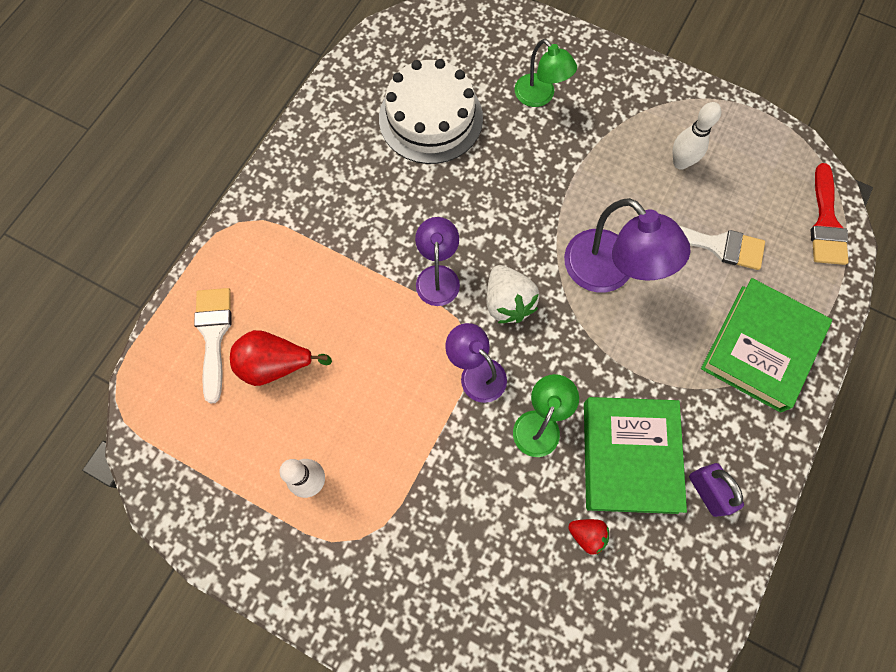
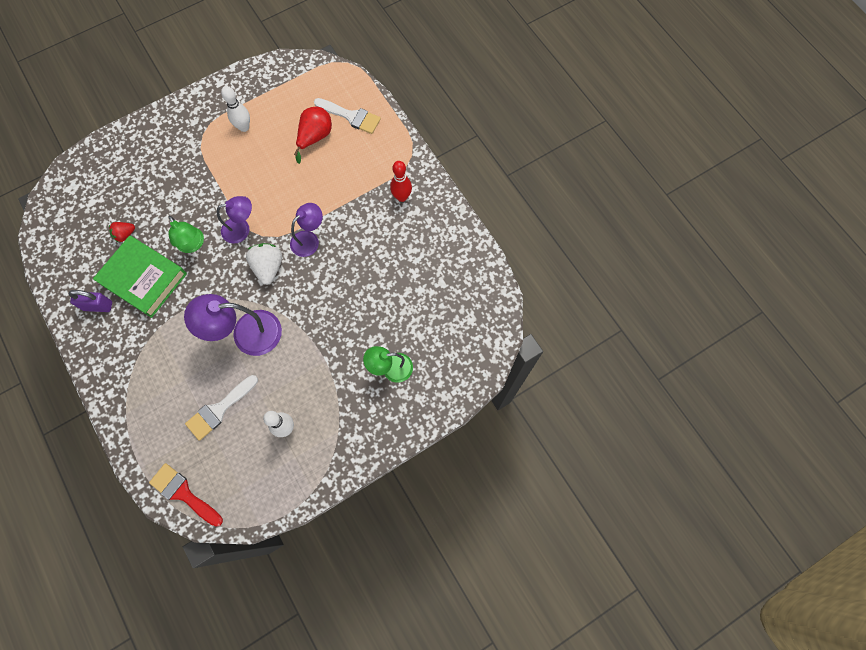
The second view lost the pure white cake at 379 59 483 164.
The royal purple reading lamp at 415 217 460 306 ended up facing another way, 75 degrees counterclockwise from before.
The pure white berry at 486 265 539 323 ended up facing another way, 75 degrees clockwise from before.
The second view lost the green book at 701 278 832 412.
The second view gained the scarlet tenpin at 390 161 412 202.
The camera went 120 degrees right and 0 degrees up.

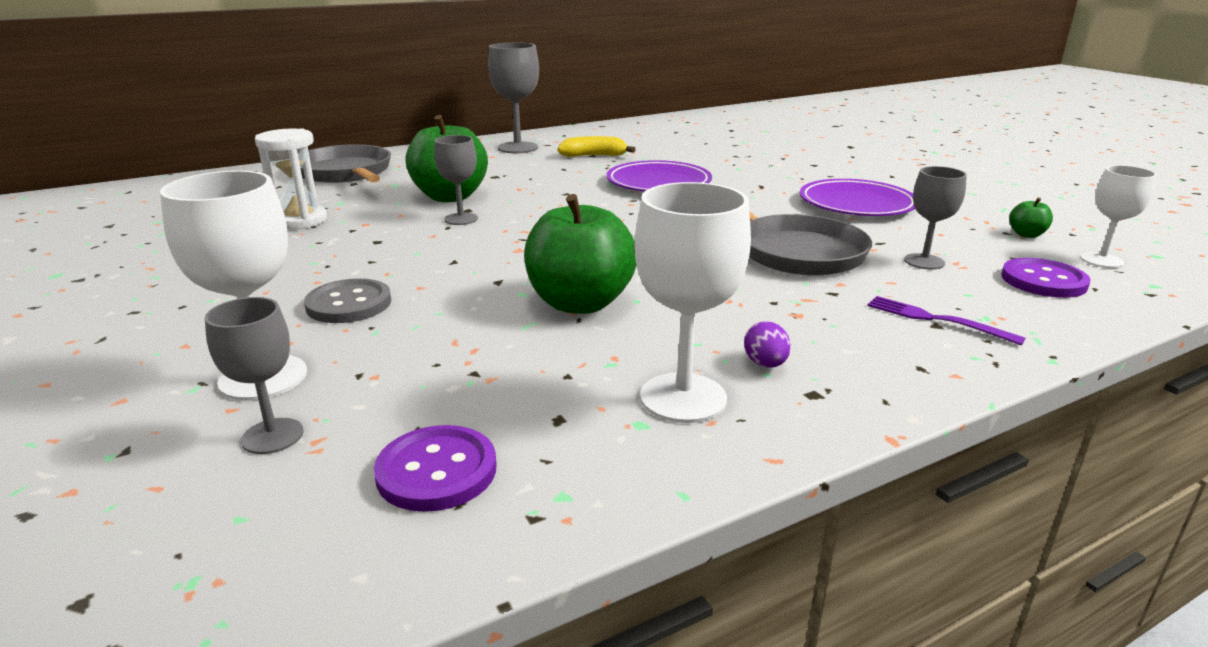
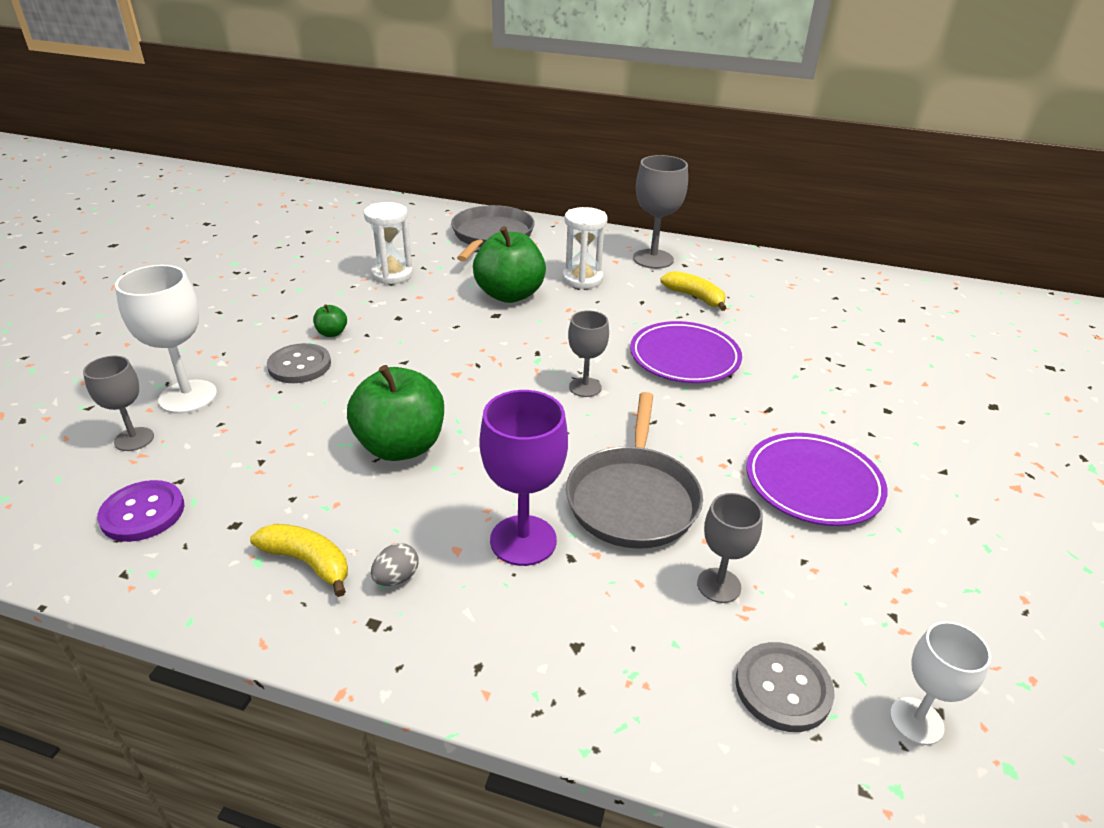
The grey wine glass ended up elsewhere, having gone from 434 135 478 225 to 568 310 609 397.
Where the pure white wine glass stood at 634 182 751 423, the bright yellow toy banana came to stand at 250 524 348 597.
What was the royal purple egg at 744 321 791 368 turned into the grey egg at 371 543 419 586.
The second view lost the royal purple dinner fork at 867 296 1026 345.
What was the royal purple button at 1001 258 1091 298 turned into the grey button at 736 642 835 732.
The green apple fruit ended up elsewhere, having gone from 1009 198 1053 238 to 313 304 347 337.
The second view gained the royal purple wine glass at 479 390 568 566.
The second view gained the pure white sand timer at 562 207 608 289.
The camera went 45 degrees right and 10 degrees up.

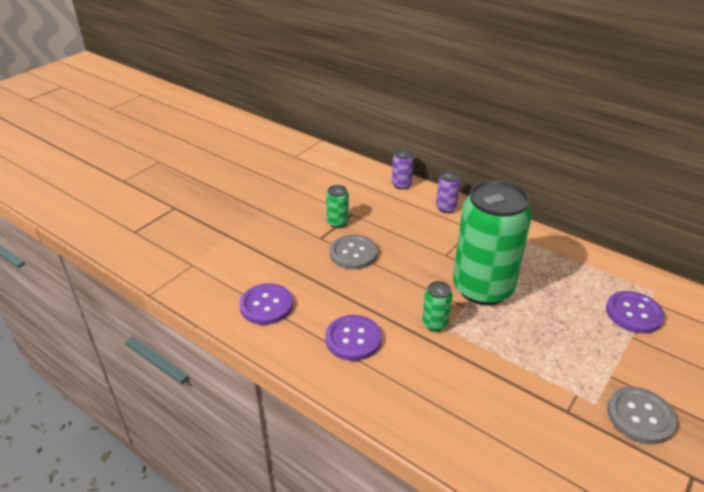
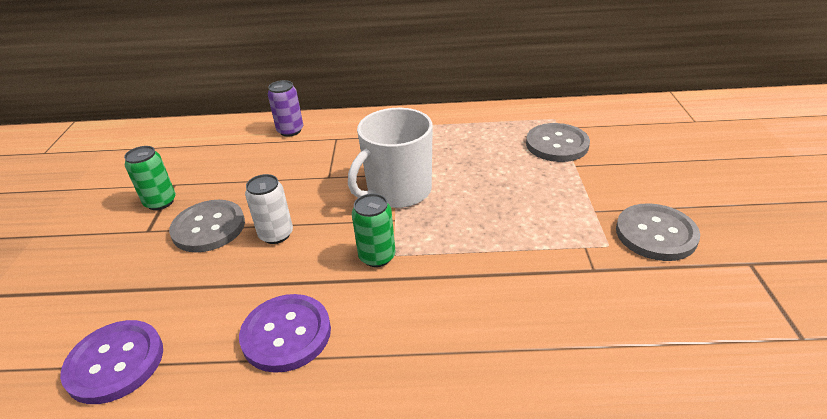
The second view lost the royal purple tin at 392 149 414 189.
Where the green tin stood at 453 180 532 305, the pure white mug came to stand at 348 108 433 208.
What was the royal purple button at 606 291 665 333 turned into the grey button at 526 123 590 162.
The second view gained the pure white tin at 245 174 293 244.
The camera went 35 degrees left and 0 degrees up.

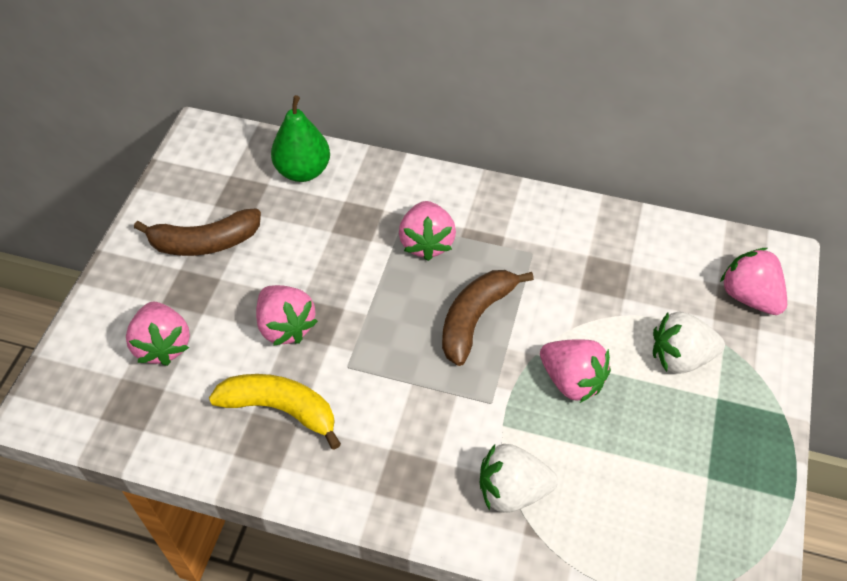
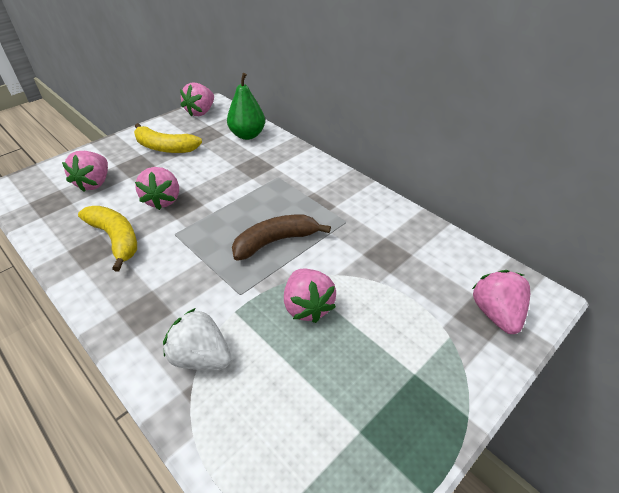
What was the brown toy banana at 134 209 261 256 turned into the bright yellow toy banana at 134 123 202 153.
The rose-pink berry ended up elsewhere, having gone from 399 201 456 261 to 180 83 214 117.
The second view lost the pure white berry at 653 312 725 374.
The camera went 30 degrees right and 10 degrees down.

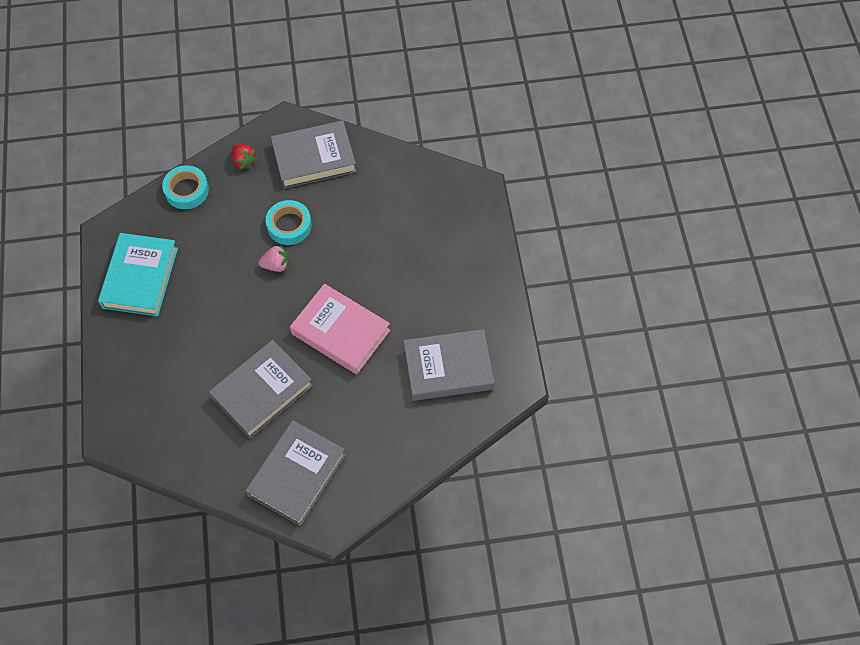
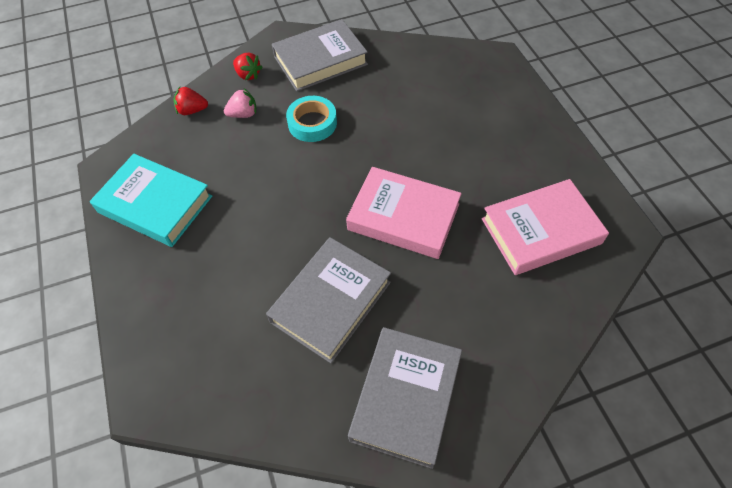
The teal book at 98 233 178 316 ended up facing another way, 60 degrees counterclockwise from before.
Where the teal sticky tape stood at 162 165 209 209, the scarlet berry came to stand at 174 87 208 115.
The rose-pink berry ended up elsewhere, having gone from 258 245 289 272 to 224 88 256 118.
What was the grey book at 404 329 494 401 turned into the rose-pink book at 482 179 609 275.
The camera went 10 degrees left and 5 degrees down.

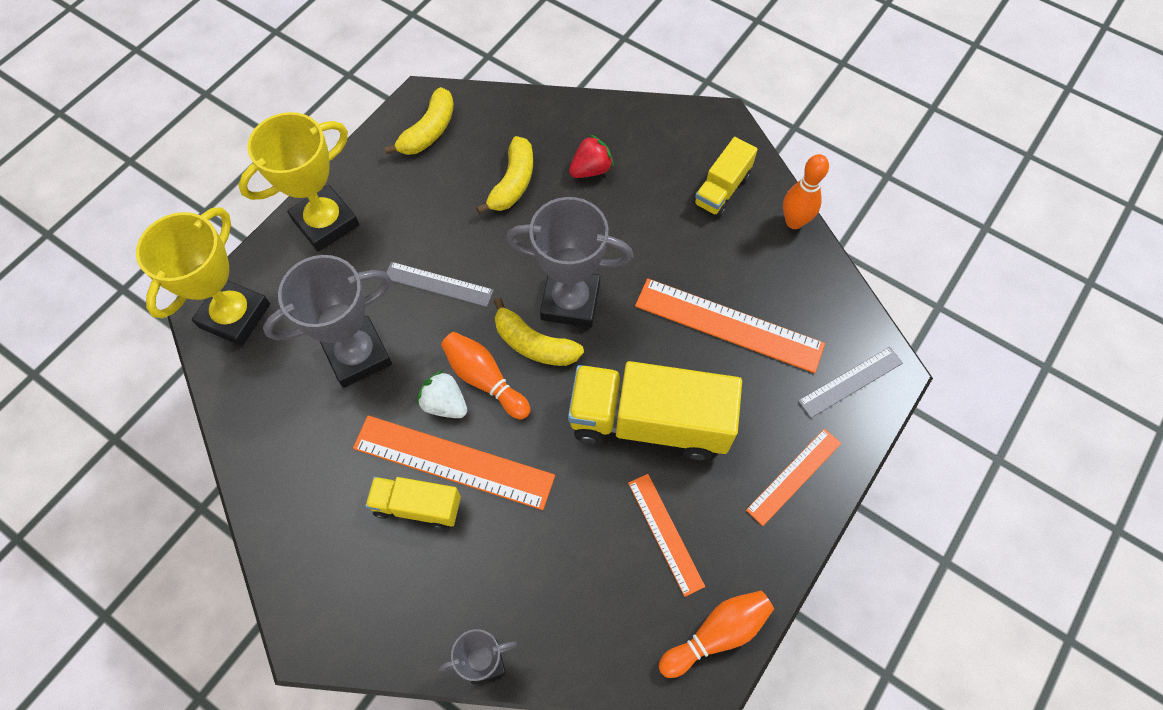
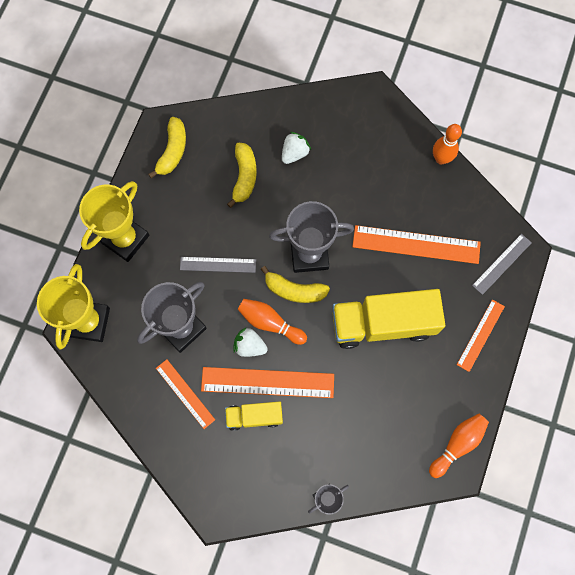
What was the scarlet berry at 569 134 614 178 turned into the pure white berry at 282 132 311 164.
The orange-coloured straightedge ended up elsewhere, having gone from 628 474 705 597 to 156 359 215 429.
The second view lost the bright yellow truck at 693 137 758 217.
The camera went 15 degrees left and 10 degrees up.

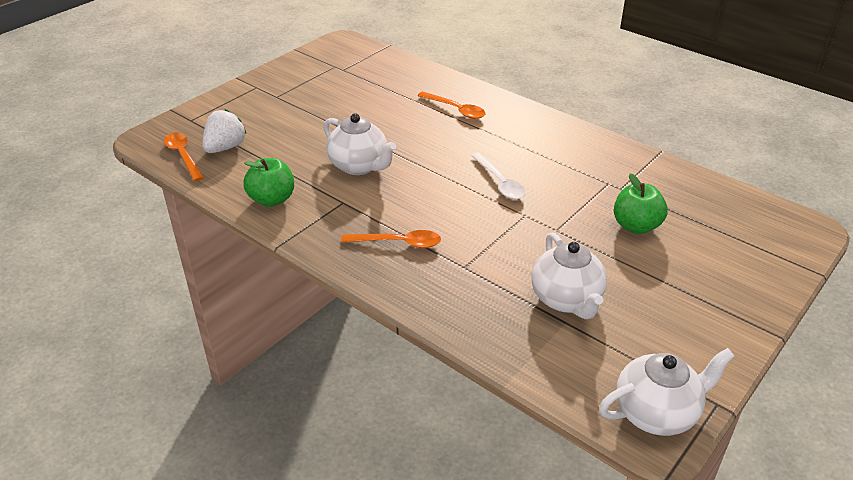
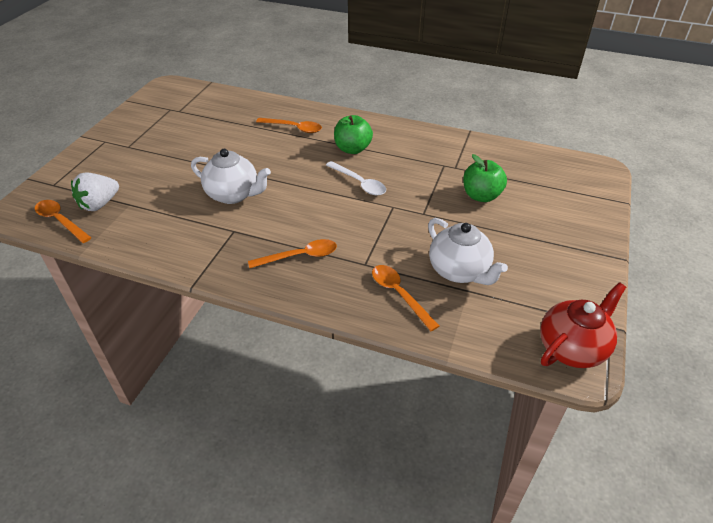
The pure white berry at 202 109 247 153 ended up facing another way, 150 degrees counterclockwise from before.
The green apple fruit ended up elsewhere, having gone from 243 158 294 207 to 334 115 373 154.
What was the pure white china teapot at 599 348 734 436 turned into the scarlet china teapot at 540 282 626 368.
The second view gained the orange-coloured tablespoon at 372 265 439 331.
The camera went 20 degrees left and 5 degrees up.

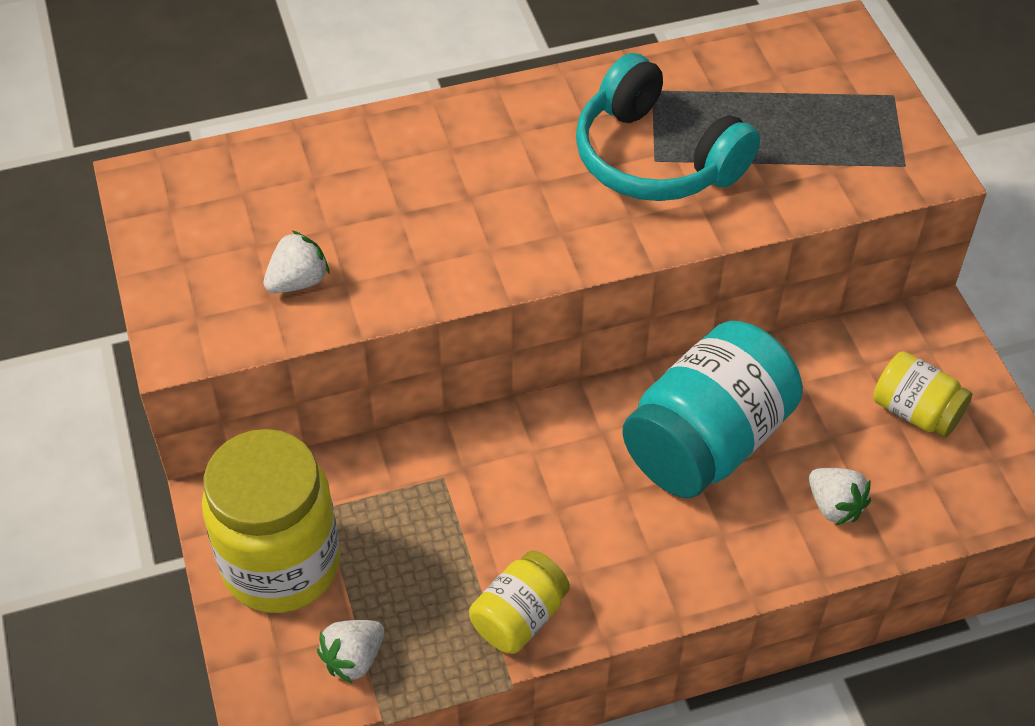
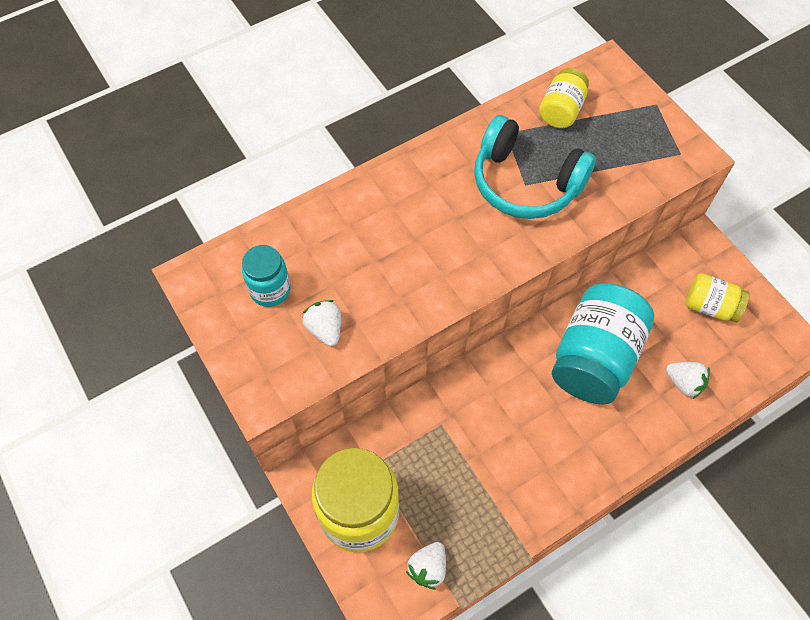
The pure white berry at 263 231 330 293 ended up facing another way, 60 degrees counterclockwise from before.
The bright yellow jam jar ended up elsewhere, having gone from 469 551 570 654 to 539 68 589 128.
The second view gained the teal jam jar at 242 245 291 307.
The camera went 15 degrees left and 10 degrees up.

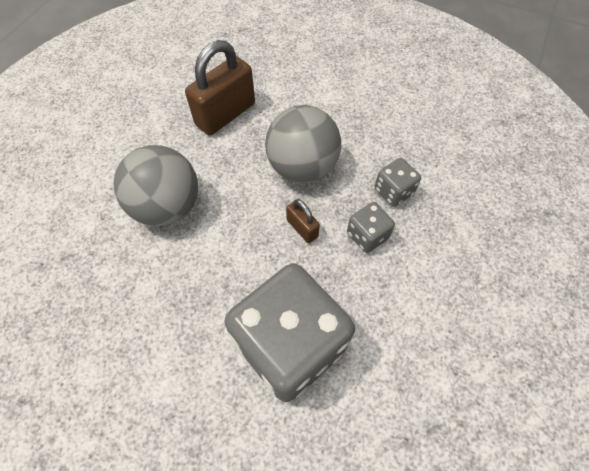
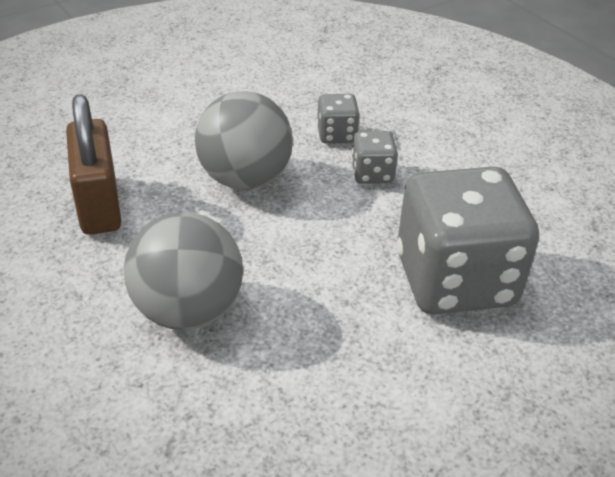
The second view lost the brown lock at 286 199 320 243.
The camera went 60 degrees left and 20 degrees down.

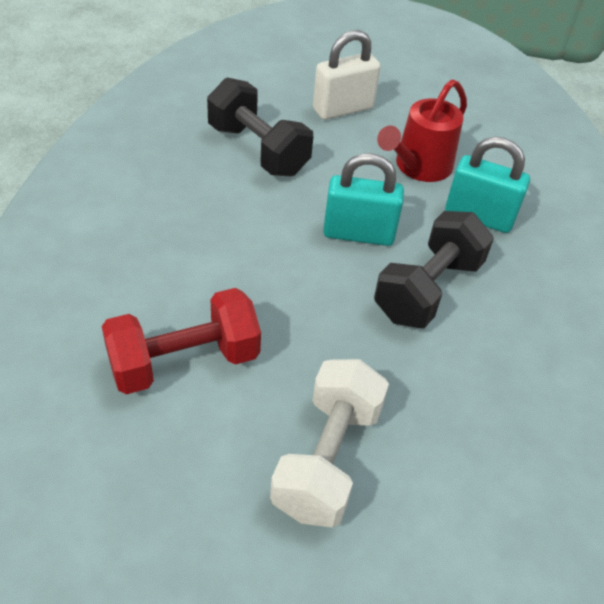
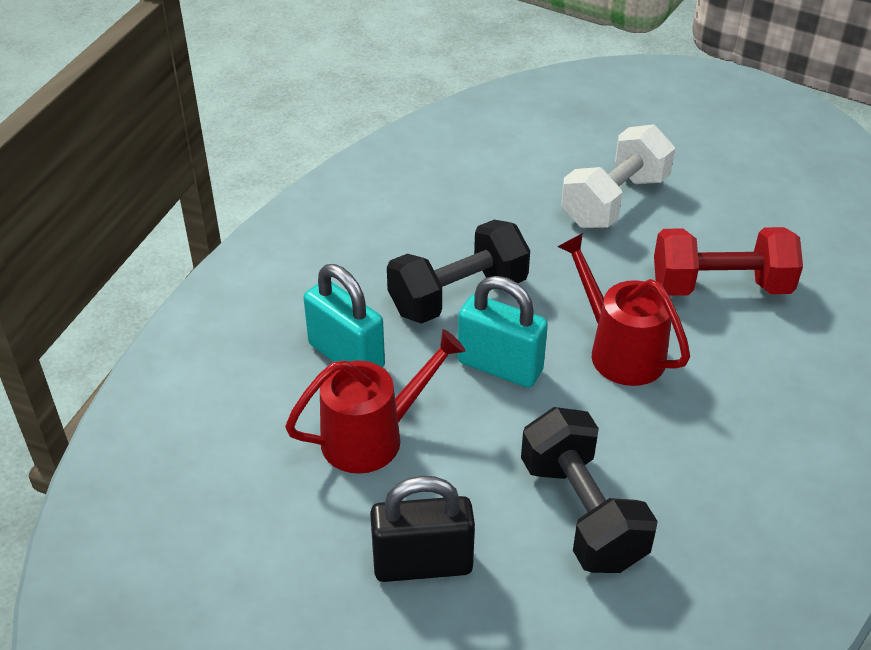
What was the pure white lock at 313 30 381 120 turned into the jet-black lock at 370 476 475 582.
The second view gained the scarlet watering can at 557 233 690 386.
The camera went 155 degrees left and 5 degrees down.

